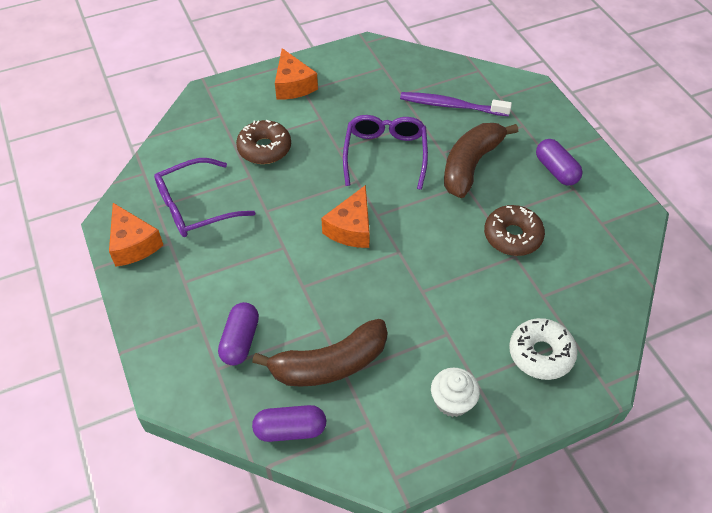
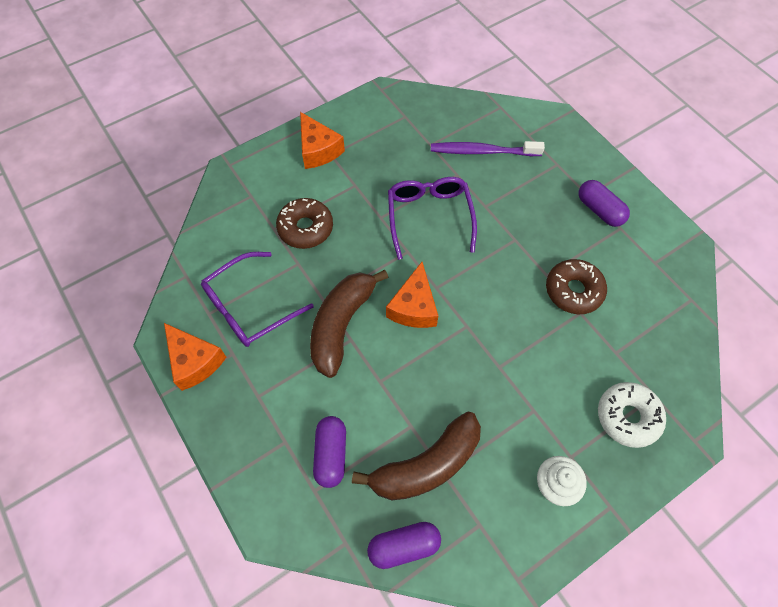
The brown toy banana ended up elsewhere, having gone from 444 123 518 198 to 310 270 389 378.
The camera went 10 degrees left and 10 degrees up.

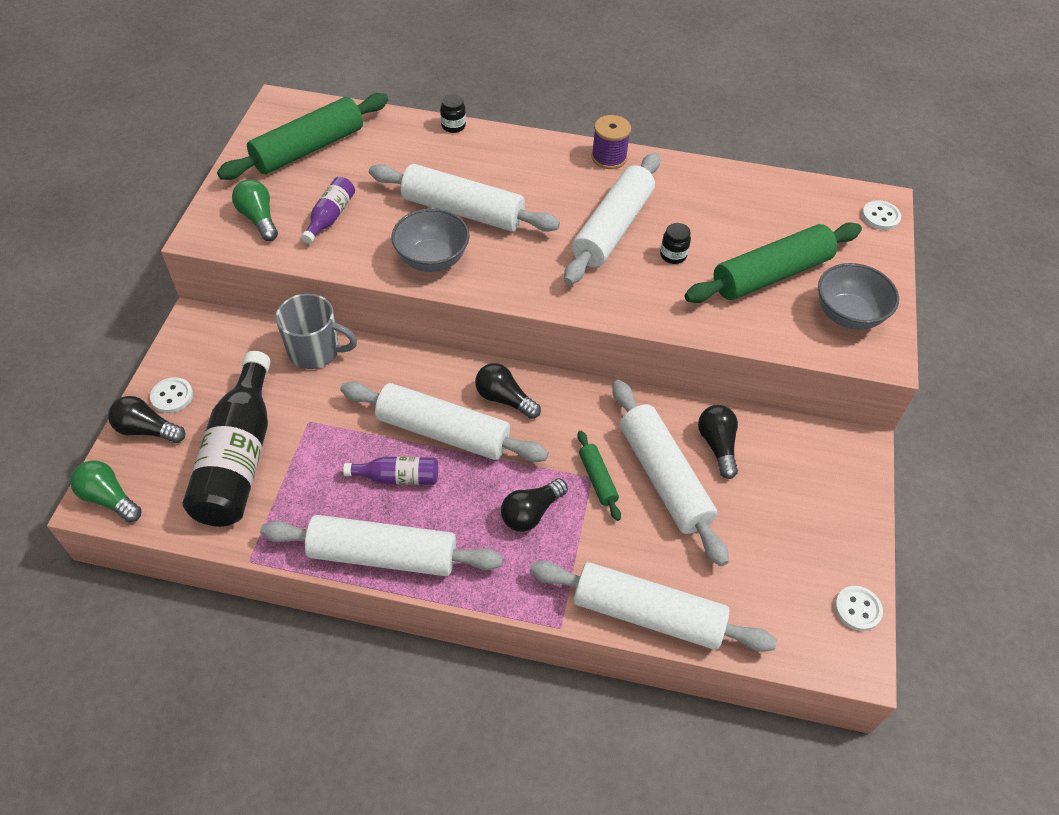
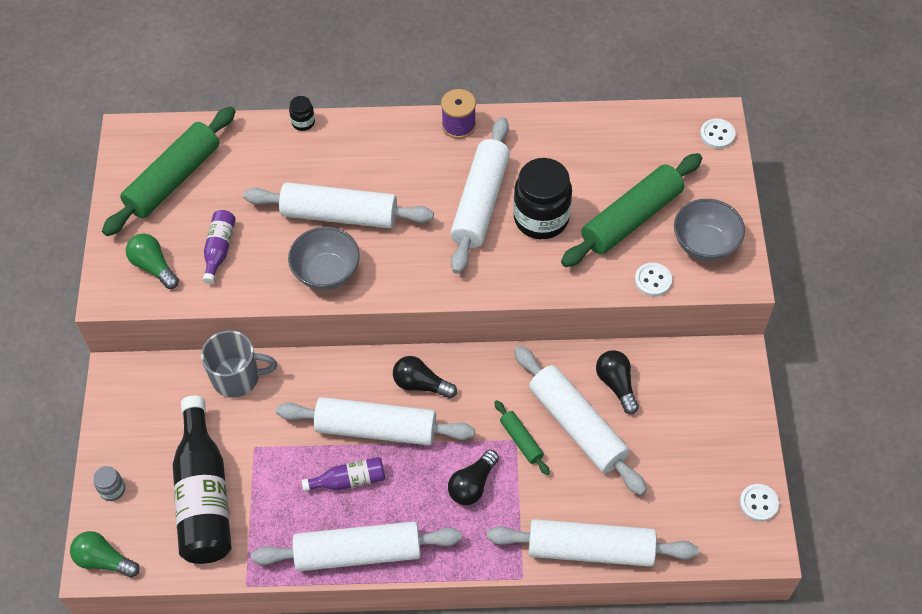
Where the jet-black lightbulb stood at 108 396 185 443, the grey jam jar came to stand at 93 466 125 501.
The pure white button ended up elsewhere, having gone from 150 377 193 413 to 635 263 672 296.
The size of the jet-black jam jar at 660 223 691 264 changed by a factor of 2.24.
The camera went 10 degrees left and 5 degrees up.

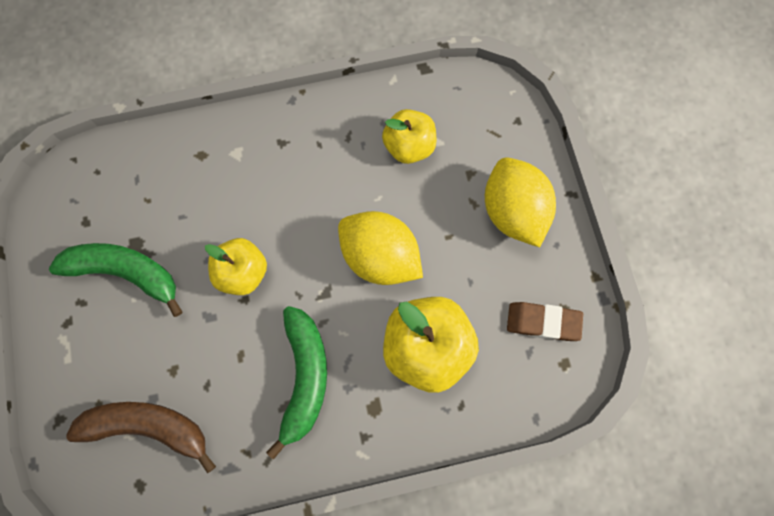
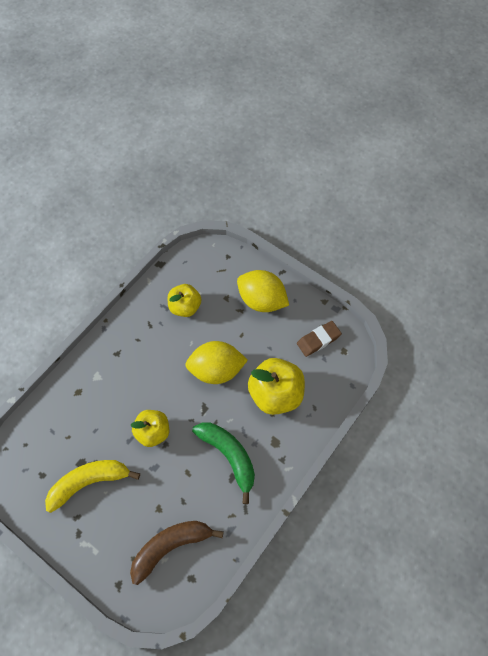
What was the green toy banana at 49 243 183 317 turned into the bright yellow toy banana at 45 460 140 513.
The camera went 40 degrees left and 10 degrees down.

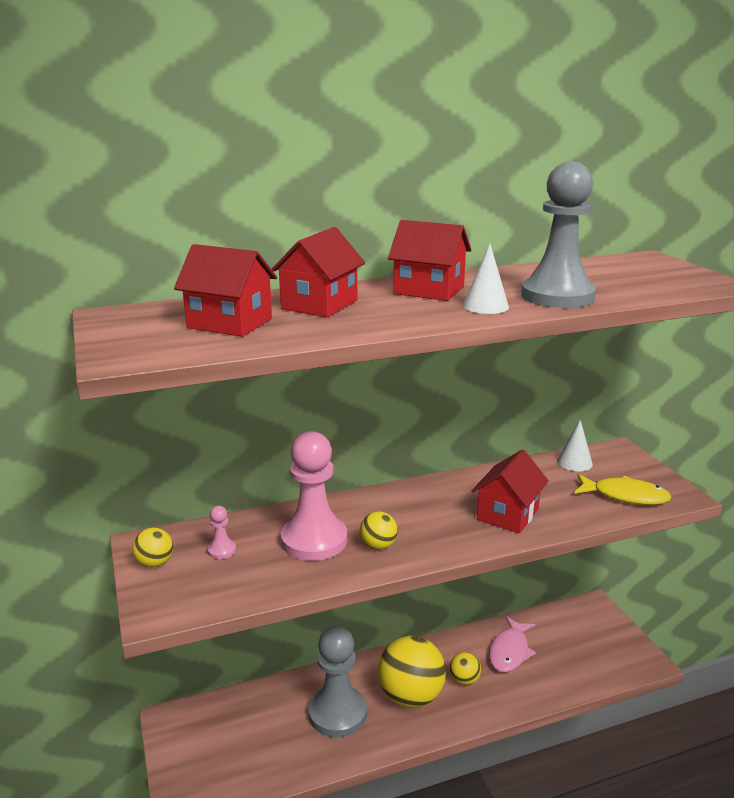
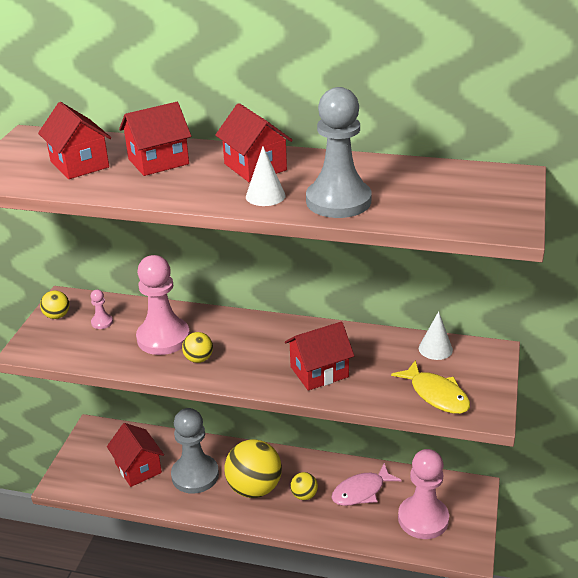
The second view gained the scarlet toy house at 107 423 164 487.
The second view gained the rose-pink game pawn at 398 449 449 539.
The camera went 35 degrees right and 10 degrees up.

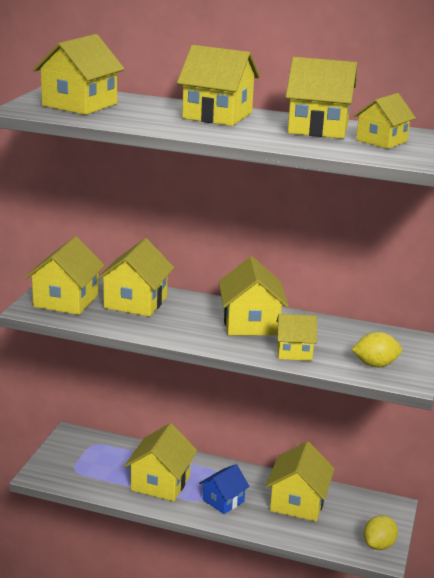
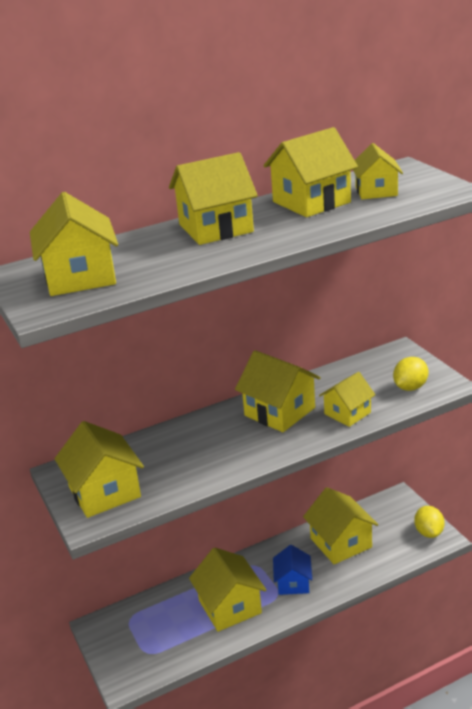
The second view lost the bright yellow toy house at 96 238 174 317.
The camera went 40 degrees left and 5 degrees up.

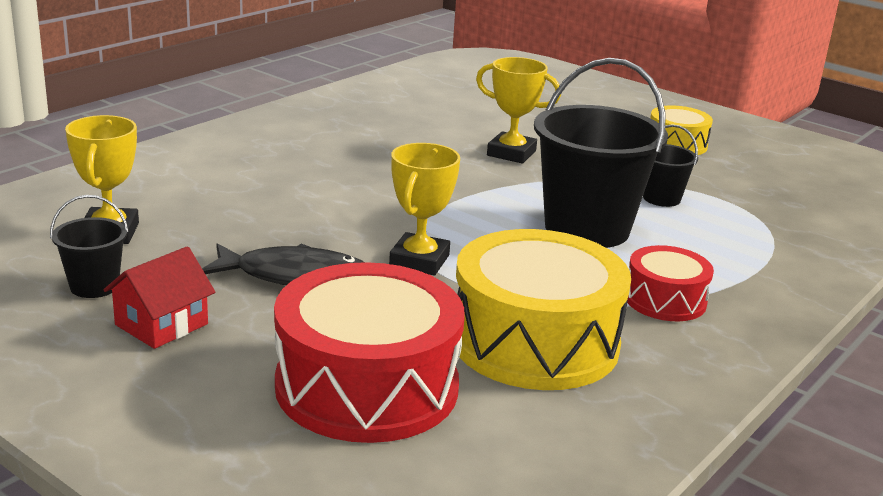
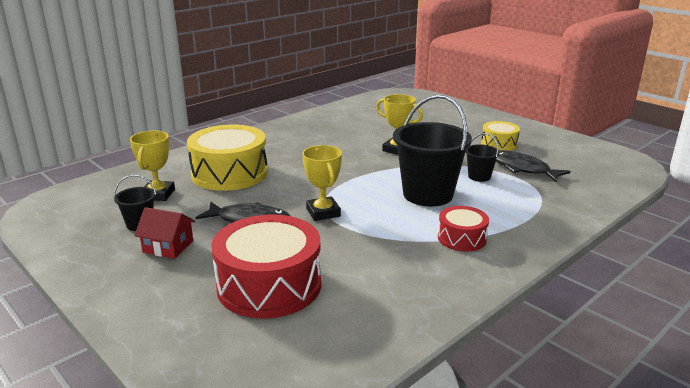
The scarlet toy house at 103 246 215 349 ended up facing another way, 60 degrees clockwise from before.
The bright yellow award cup at 389 143 460 275 ended up facing another way, 45 degrees counterclockwise from before.
The bright yellow snare drum ended up elsewhere, having gone from 456 229 631 390 to 187 125 268 191.
The second view gained the jet-black fish figure at 496 150 571 183.
The camera went 10 degrees right and 0 degrees up.

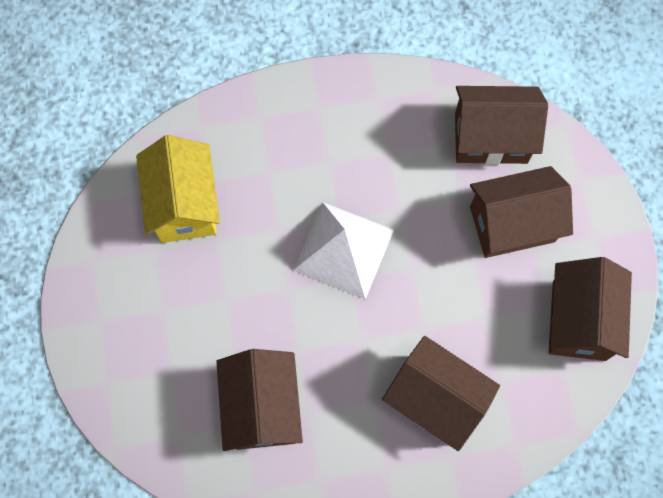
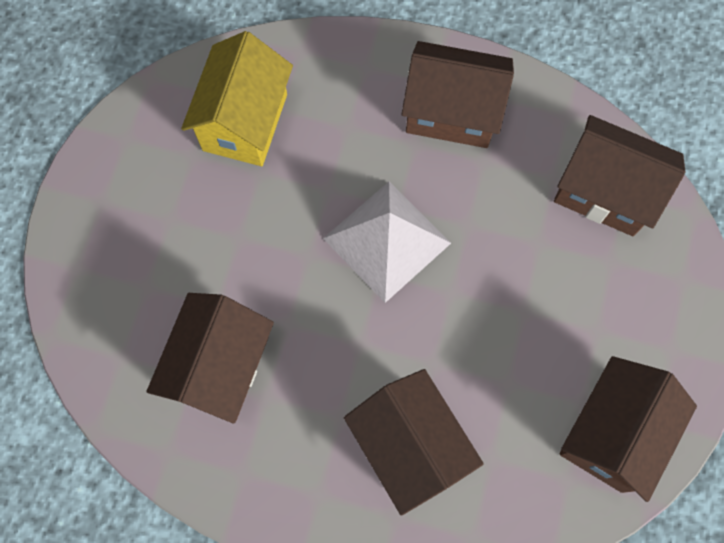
The brown toy house ended up elsewhere, having gone from 470 166 573 258 to 401 41 514 148.
The camera went 25 degrees right and 0 degrees up.

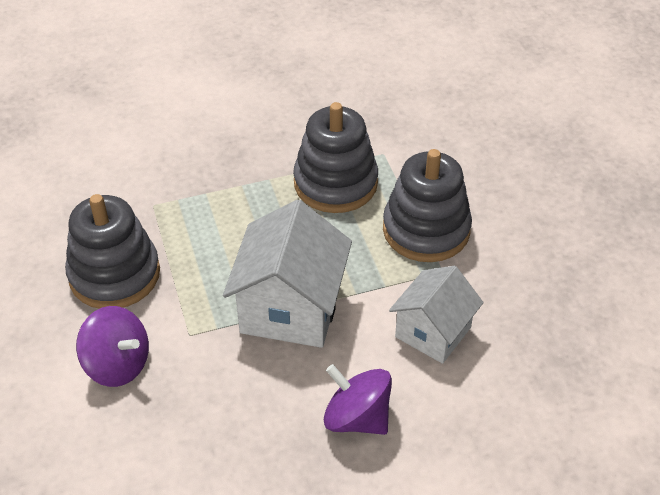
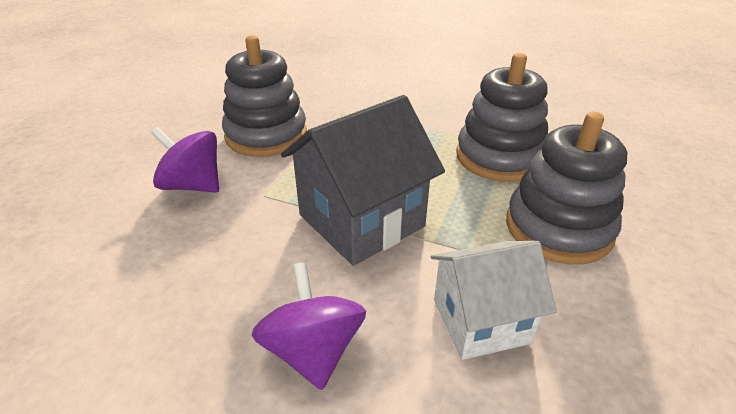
The royal purple toy top at 76 306 149 387 ended up facing another way, 135 degrees clockwise from before.
What was the pure white toy house at 223 200 352 348 turned into the grey toy house at 281 95 445 266.
The camera went 40 degrees right and 10 degrees down.

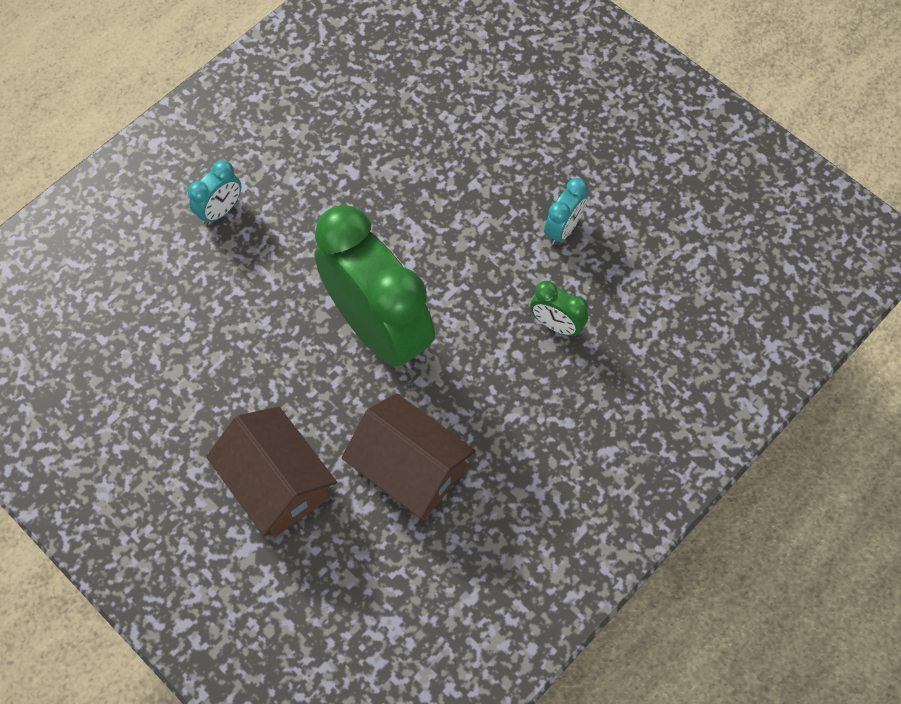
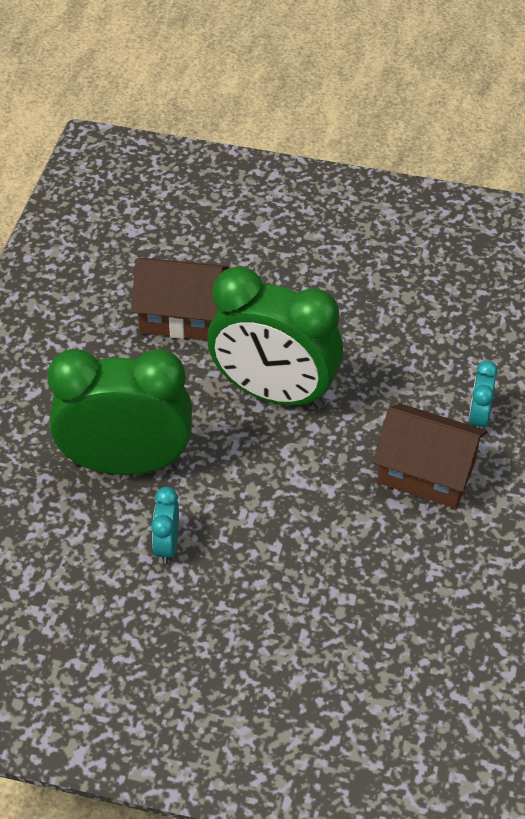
The brown toy house ended up elsewhere, having gone from 206 406 337 537 to 373 403 487 509.
The size of the green clock at 530 281 588 336 changed by a factor of 2.41.
The camera went 150 degrees right and 15 degrees down.

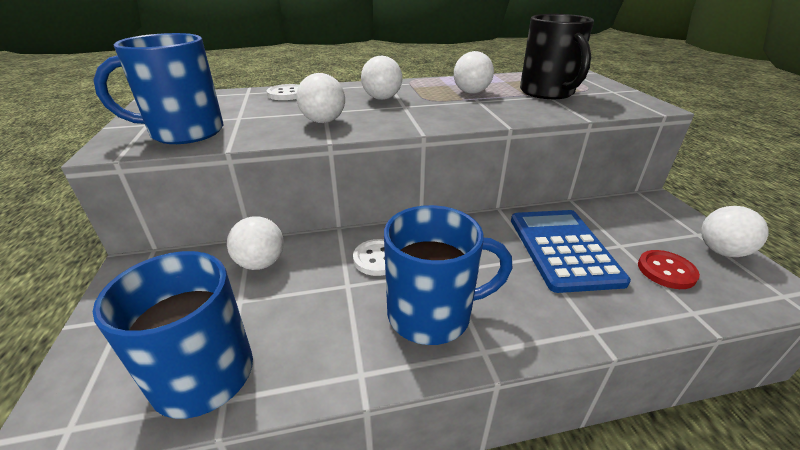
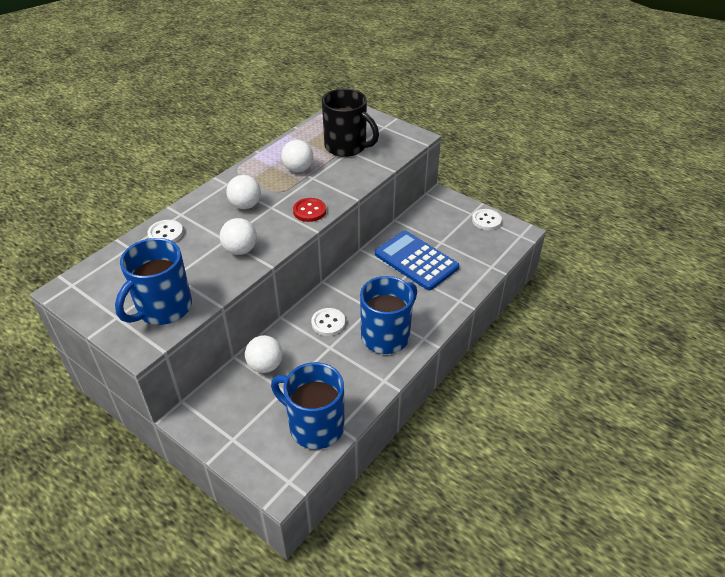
The scarlet button ended up elsewhere, having gone from 638 250 700 289 to 293 198 326 222.
Where the pure white ball stood at 701 206 768 257, the pure white button came to stand at 472 209 502 230.
The camera went 40 degrees left and 10 degrees up.

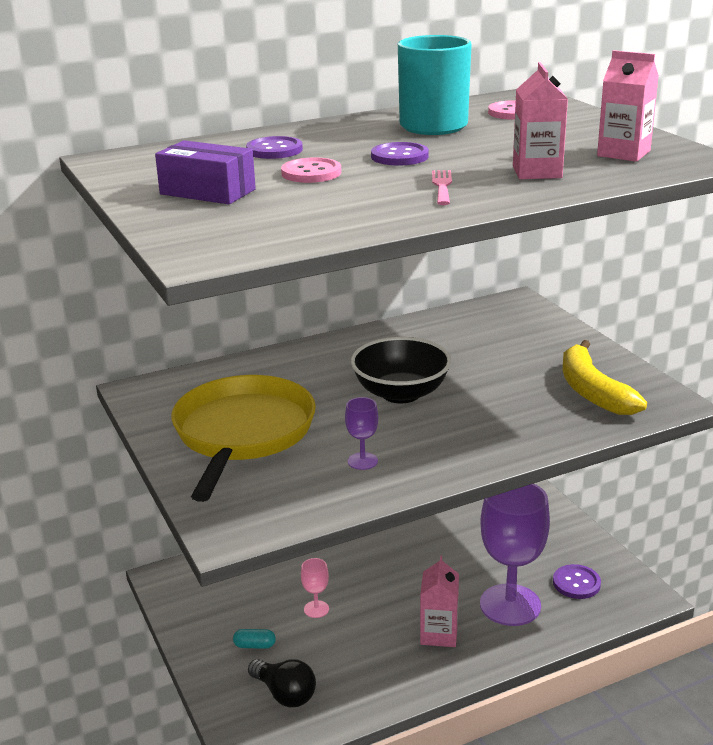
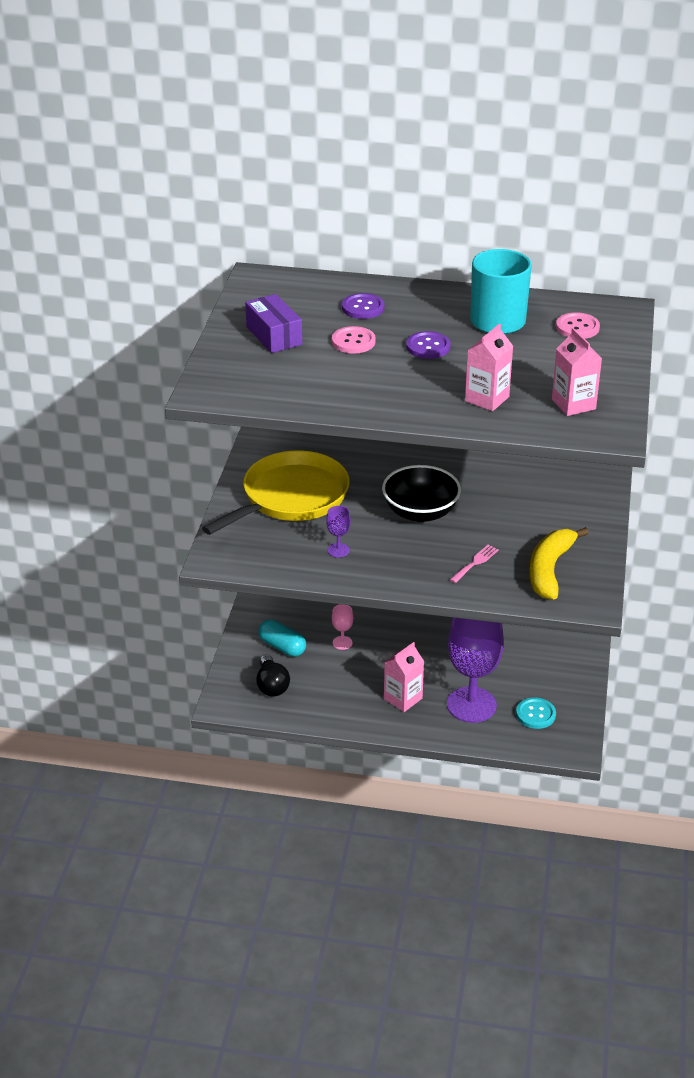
The size of the teal pill at 233 629 276 649 changed by a factor of 1.71.
The rose-pink dinner fork ended up elsewhere, having gone from 432 170 452 205 to 450 545 499 583.
What was the royal purple button at 553 564 601 599 turned into the teal button at 516 698 556 729.
The camera went 35 degrees right and 10 degrees up.

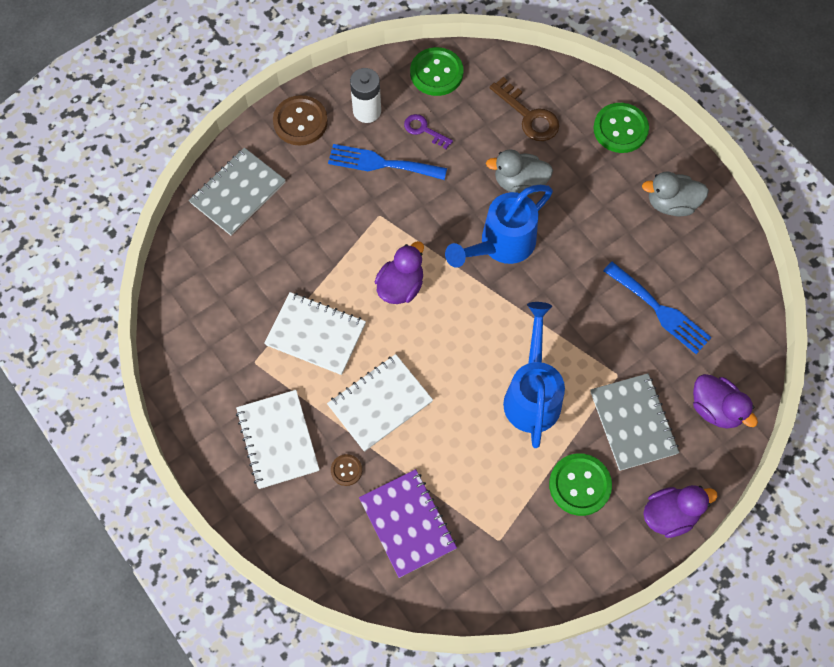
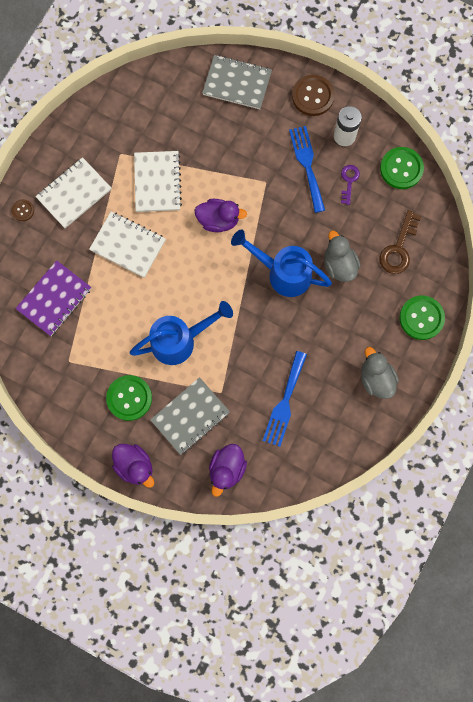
The brown button ended up elsewhere, having gone from 331 454 362 486 to 11 199 34 221.
The camera went 65 degrees right and 10 degrees up.

